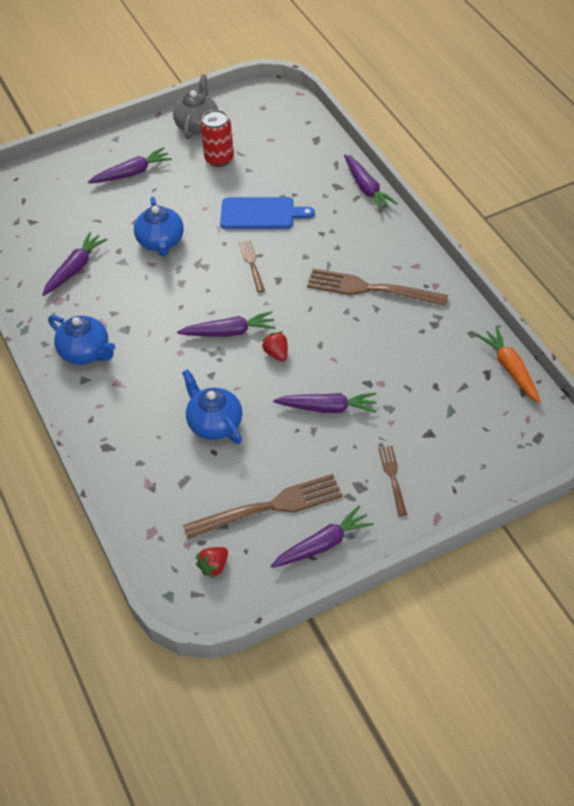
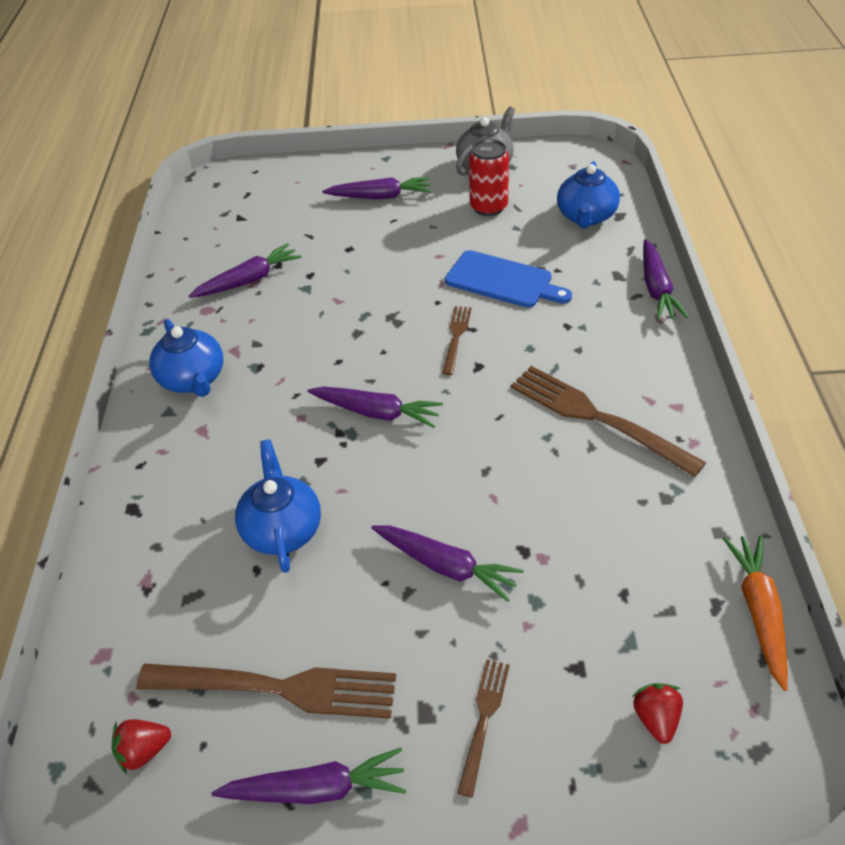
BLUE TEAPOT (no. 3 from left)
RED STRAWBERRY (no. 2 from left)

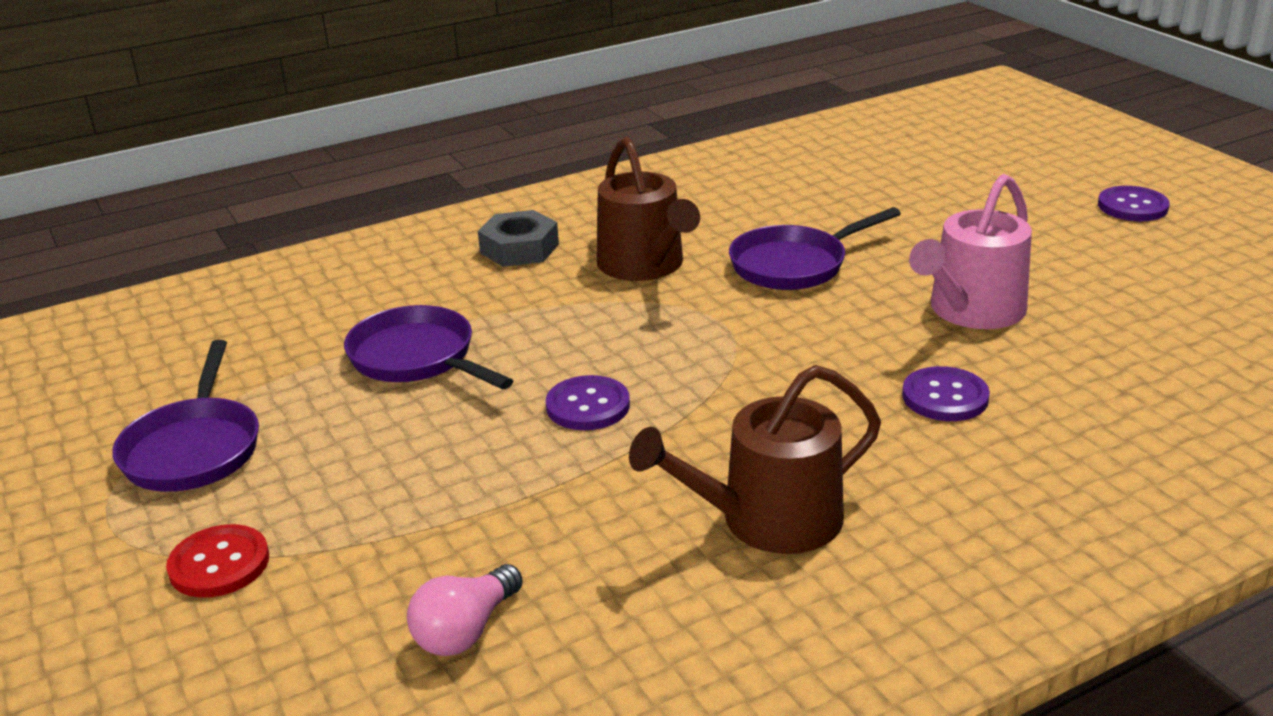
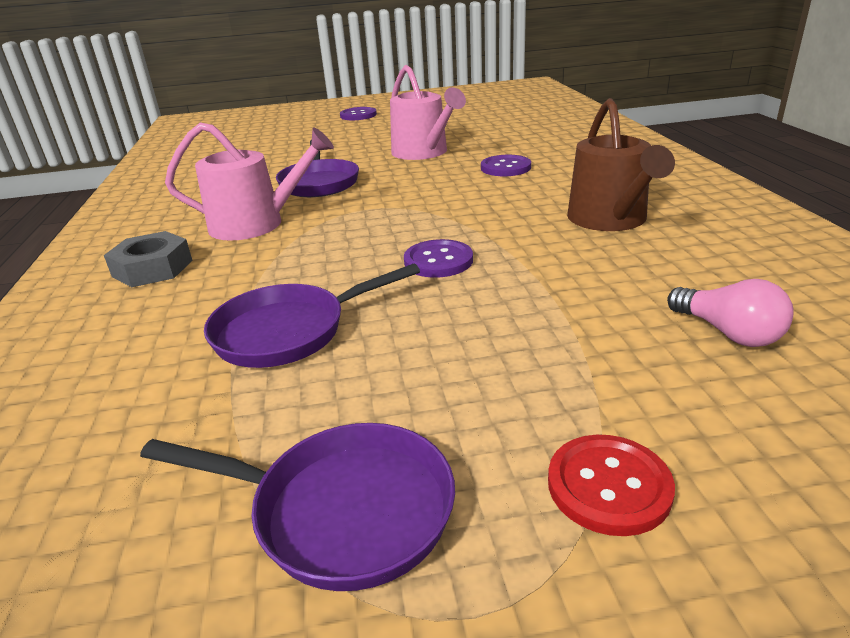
PINK WATERING CAN (no. 1 from left)

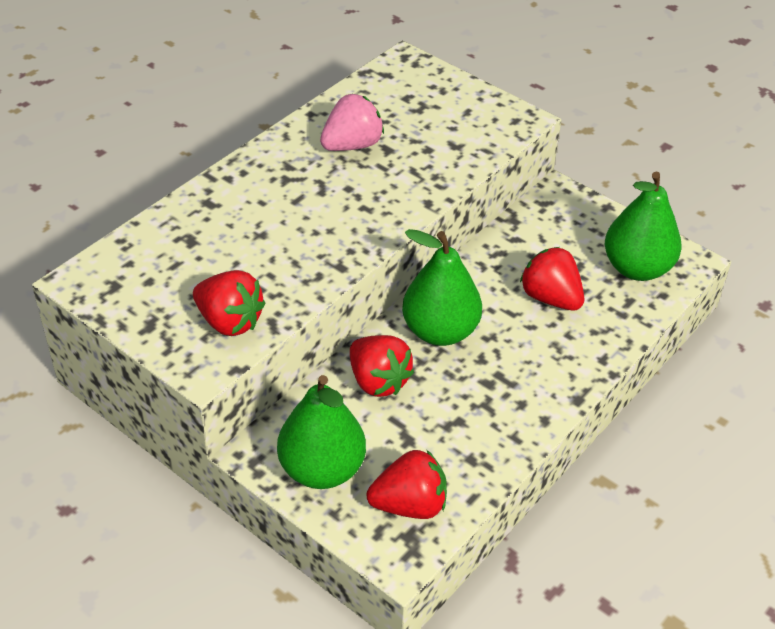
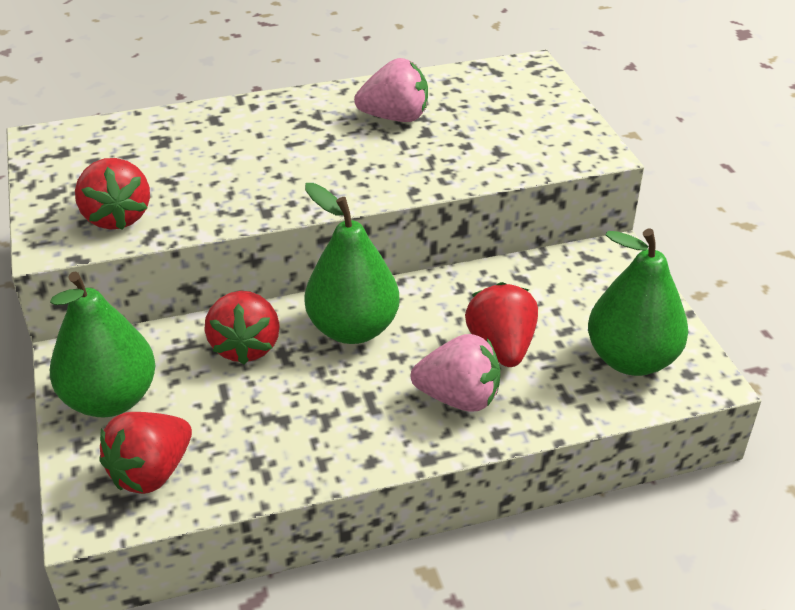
PINK STRAWBERRY (no. 2 from left)
RED STRAWBERRY (no. 2 from left)

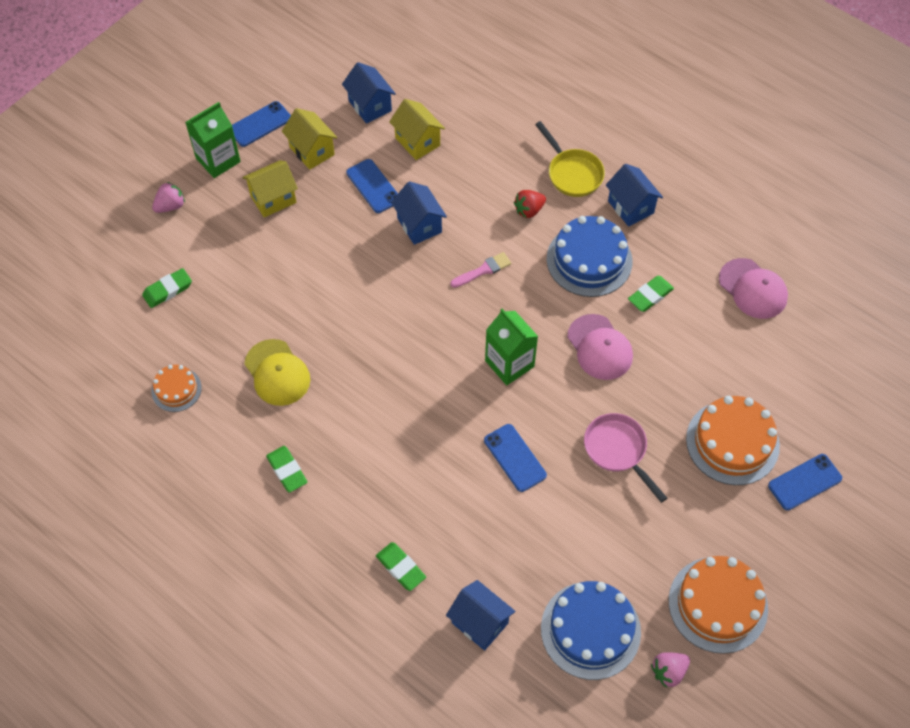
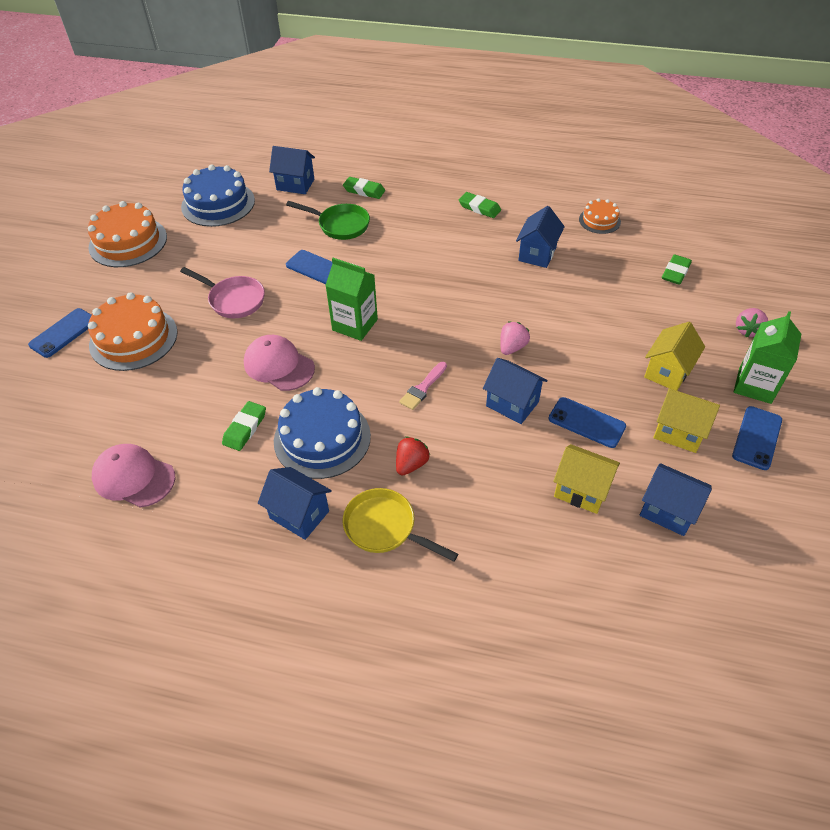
GREEN PAN
PINK STRAWBERRY (no. 1 from left)
BLUE HOUSE (no. 4 from left)

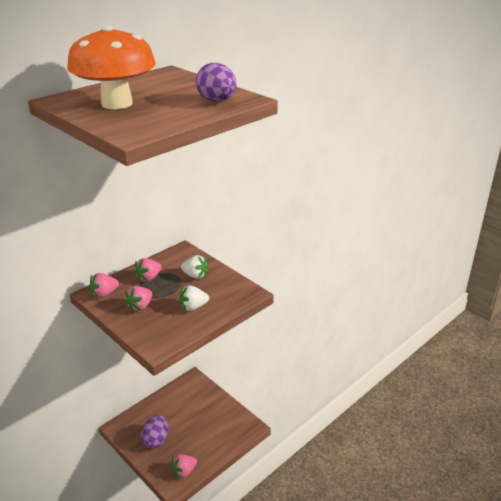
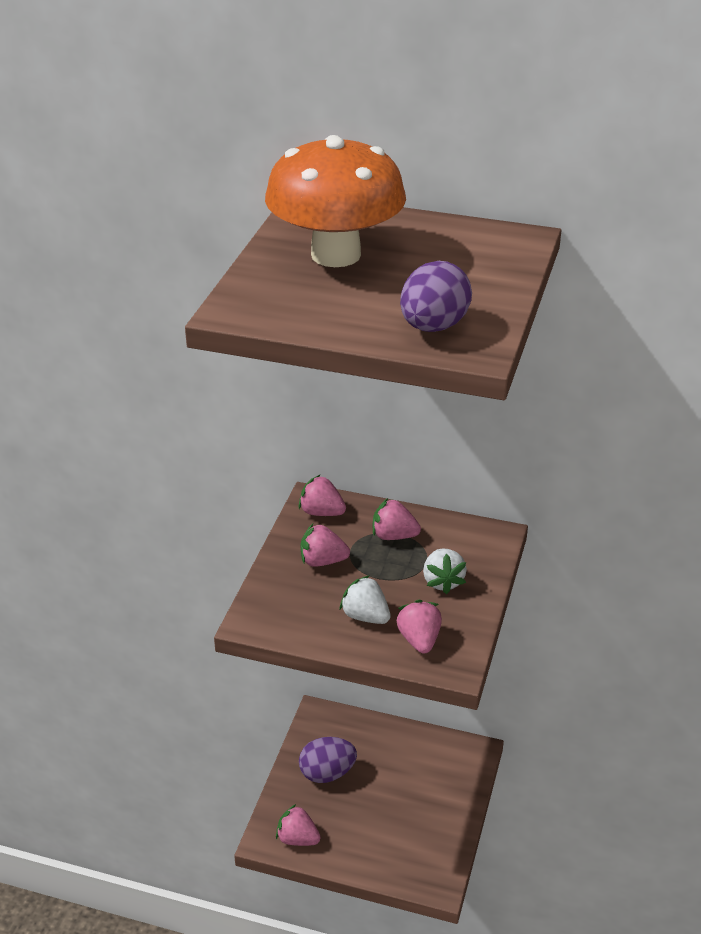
PINK STRAWBERRY (no. 5 from left)

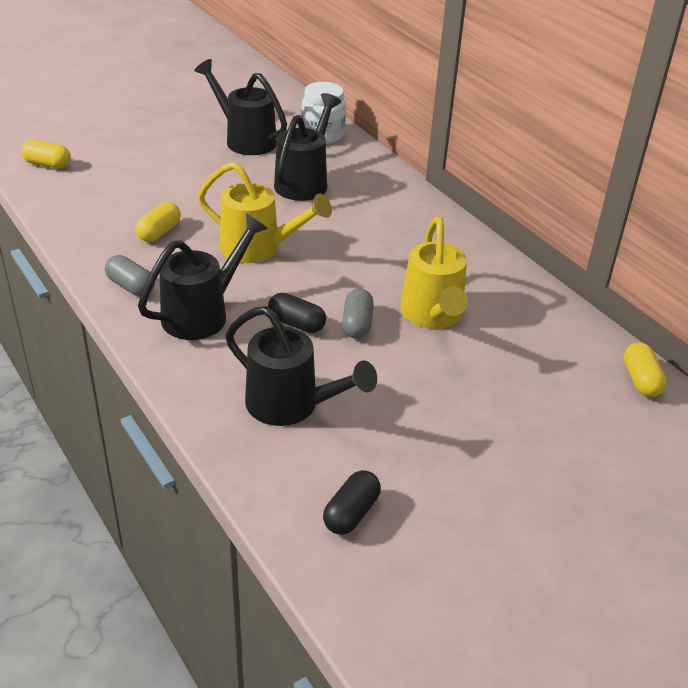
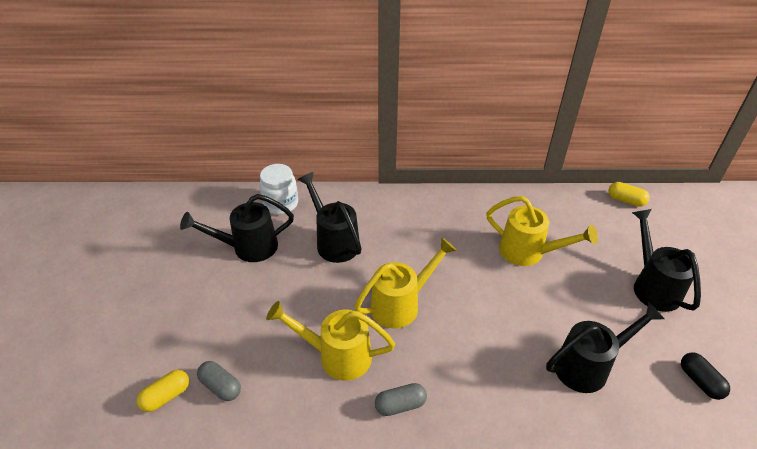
BLACK CAPSULE (no. 1 from left in the first image)
BLACK WATERING CAN (no. 4 from left)
GREY CAPSULE (no. 1 from left)
YELLOW WATERING CAN (no. 1 from left)

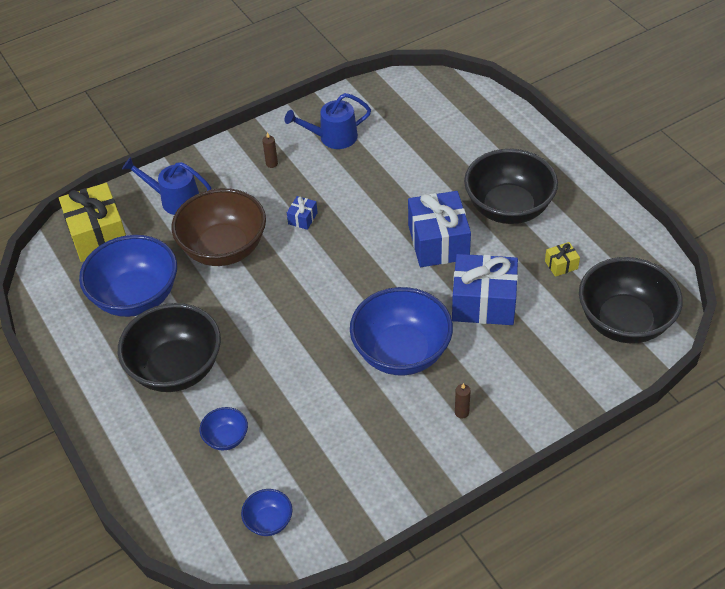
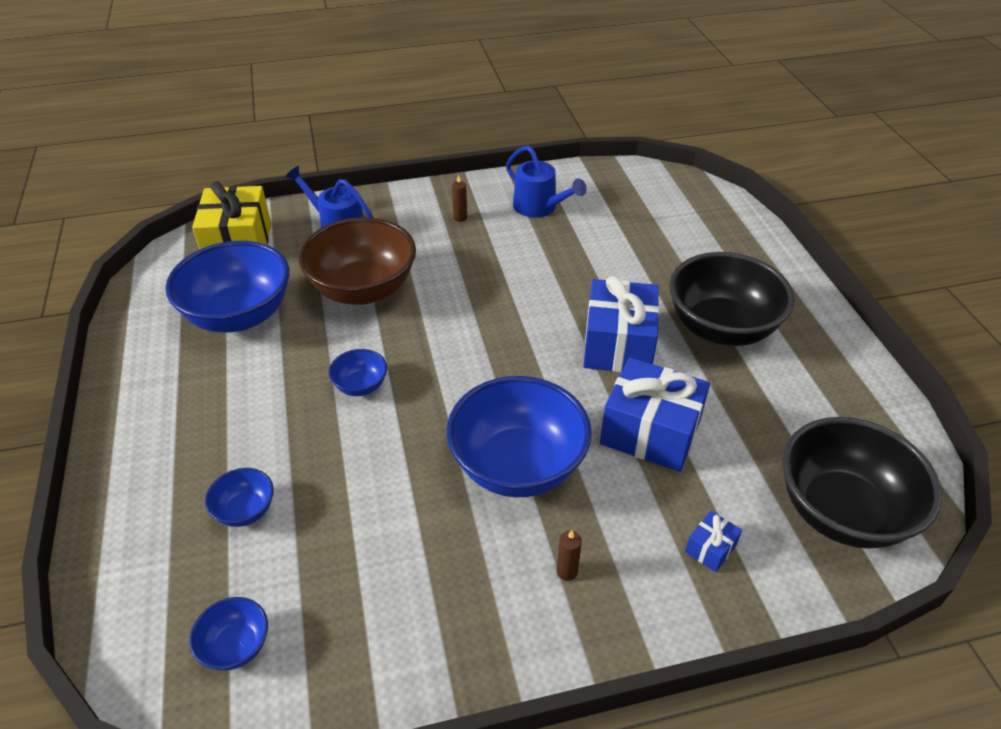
BLACK BOWL (no. 1 from left in the first image)
YELLOW GIFT (no. 2 from left in the first image)
BLUE BOWL (no. 4 from left)
BLUE GIFT (no. 3 from left)
BLUE WATERING CAN (no. 2 from left)

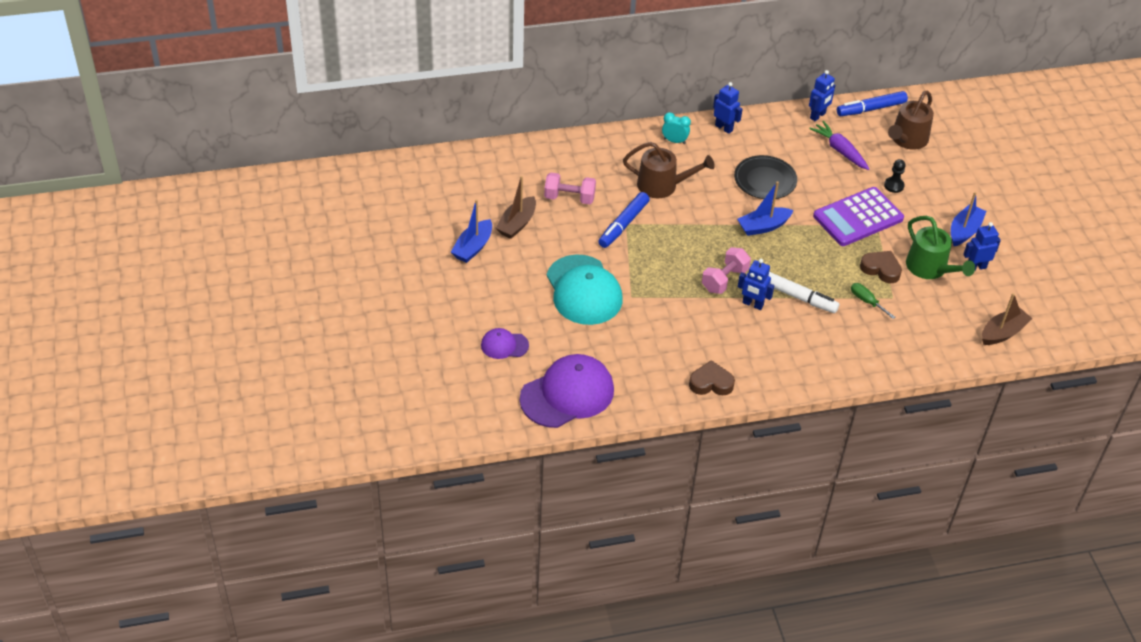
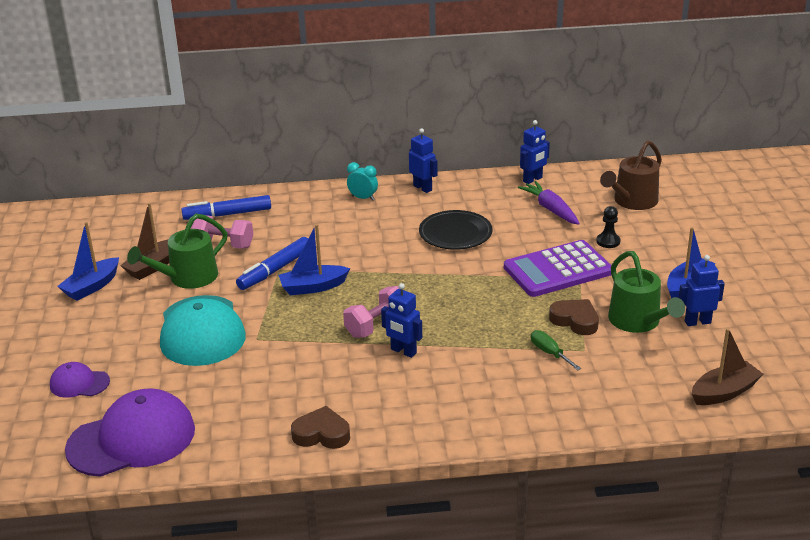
BROWN WATERING CAN (no. 1 from left in the first image)
WHITE MARKER
GREEN WATERING CAN (no. 1 from left)
BLUE BOAT (no. 2 from left)
BLUE MARKER (no. 1 from left)

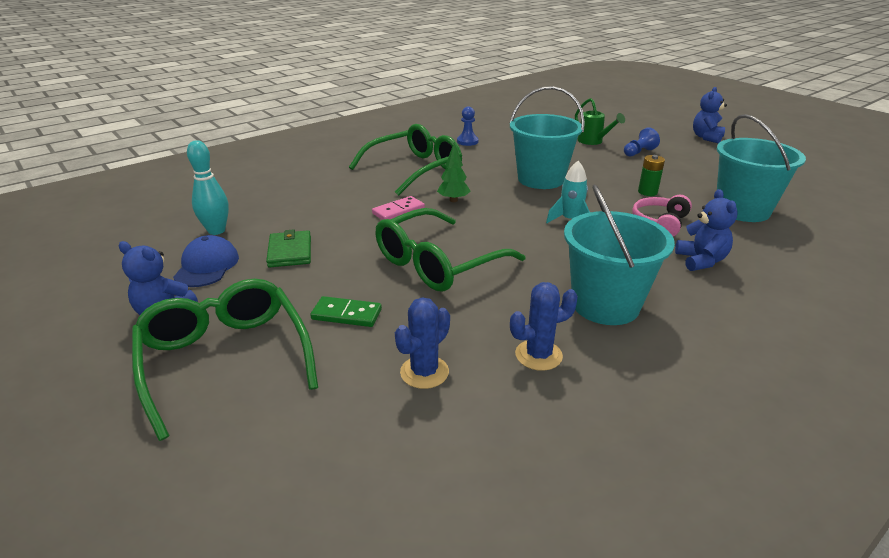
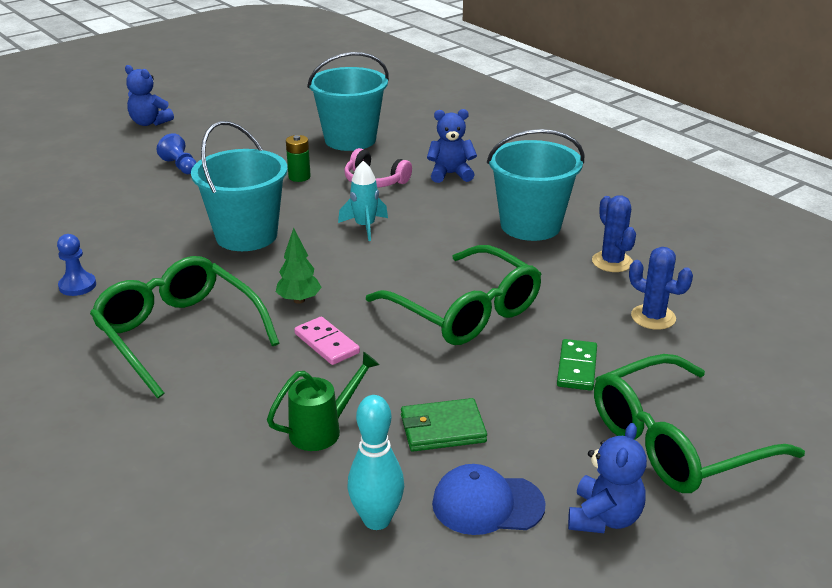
GREEN WATERING CAN

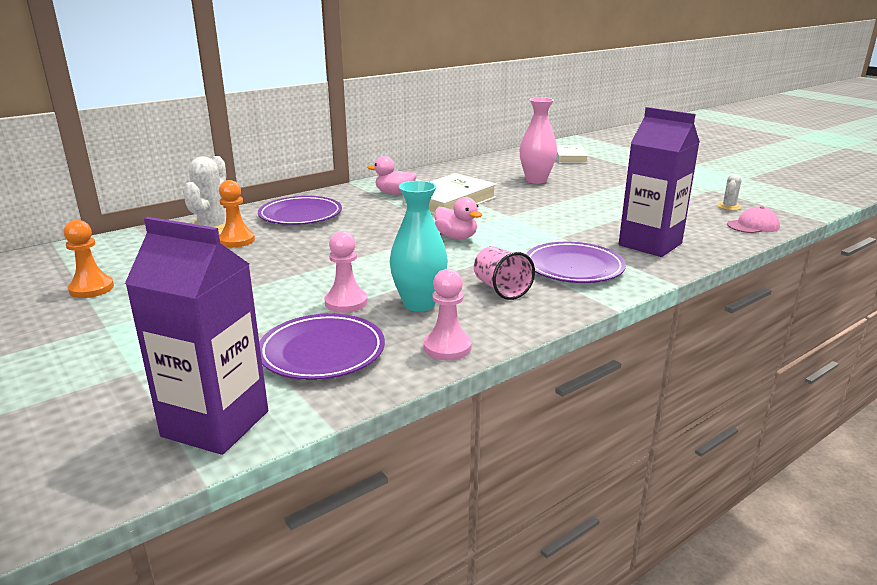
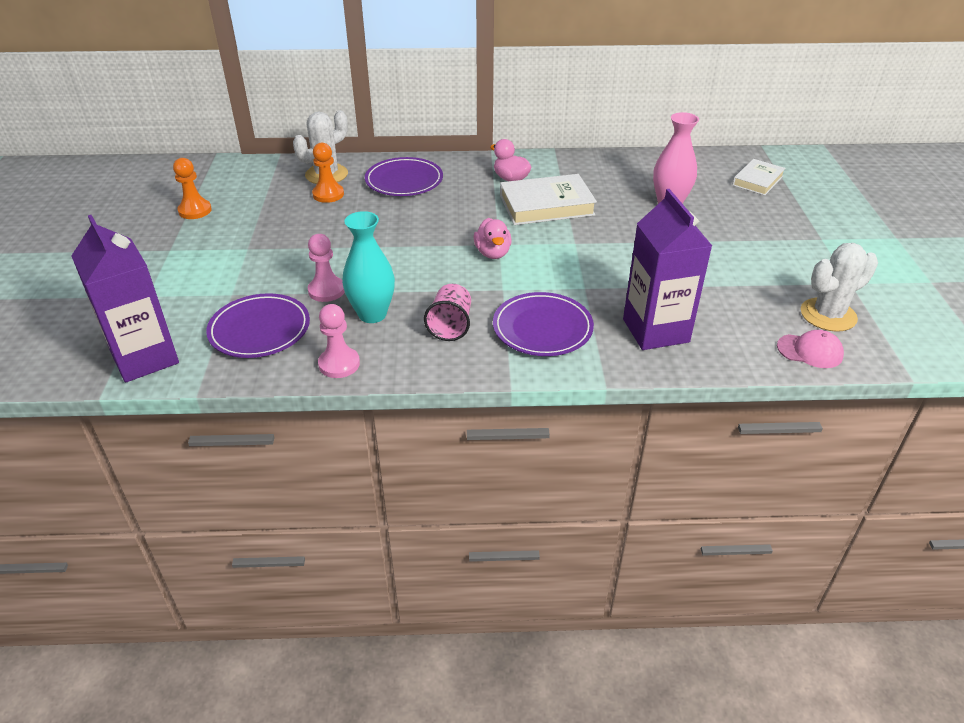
WHITE CACTUS (no. 2 from left)

